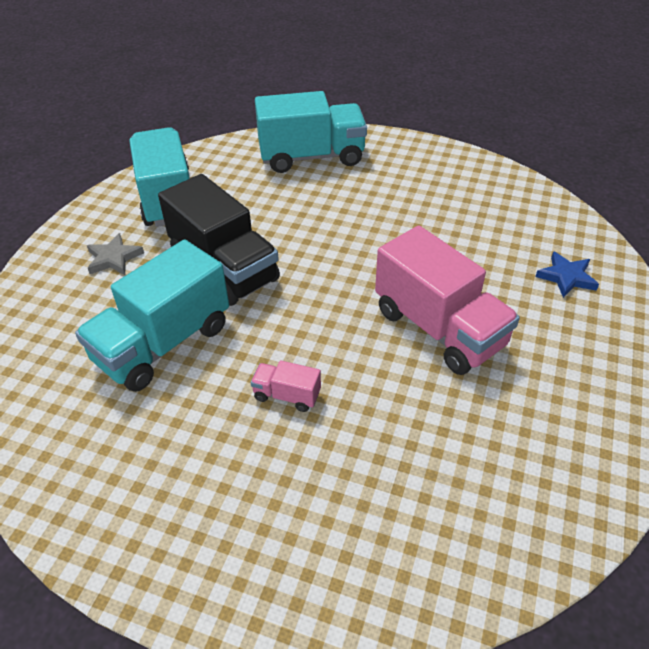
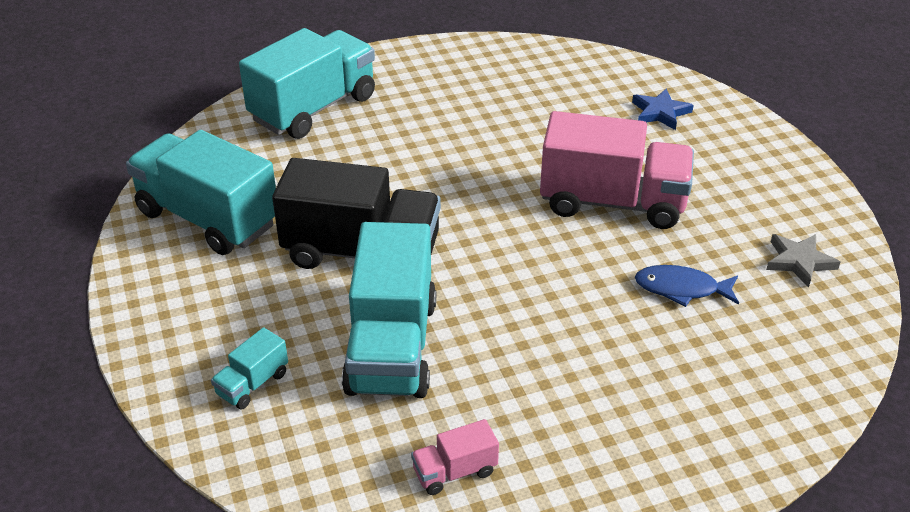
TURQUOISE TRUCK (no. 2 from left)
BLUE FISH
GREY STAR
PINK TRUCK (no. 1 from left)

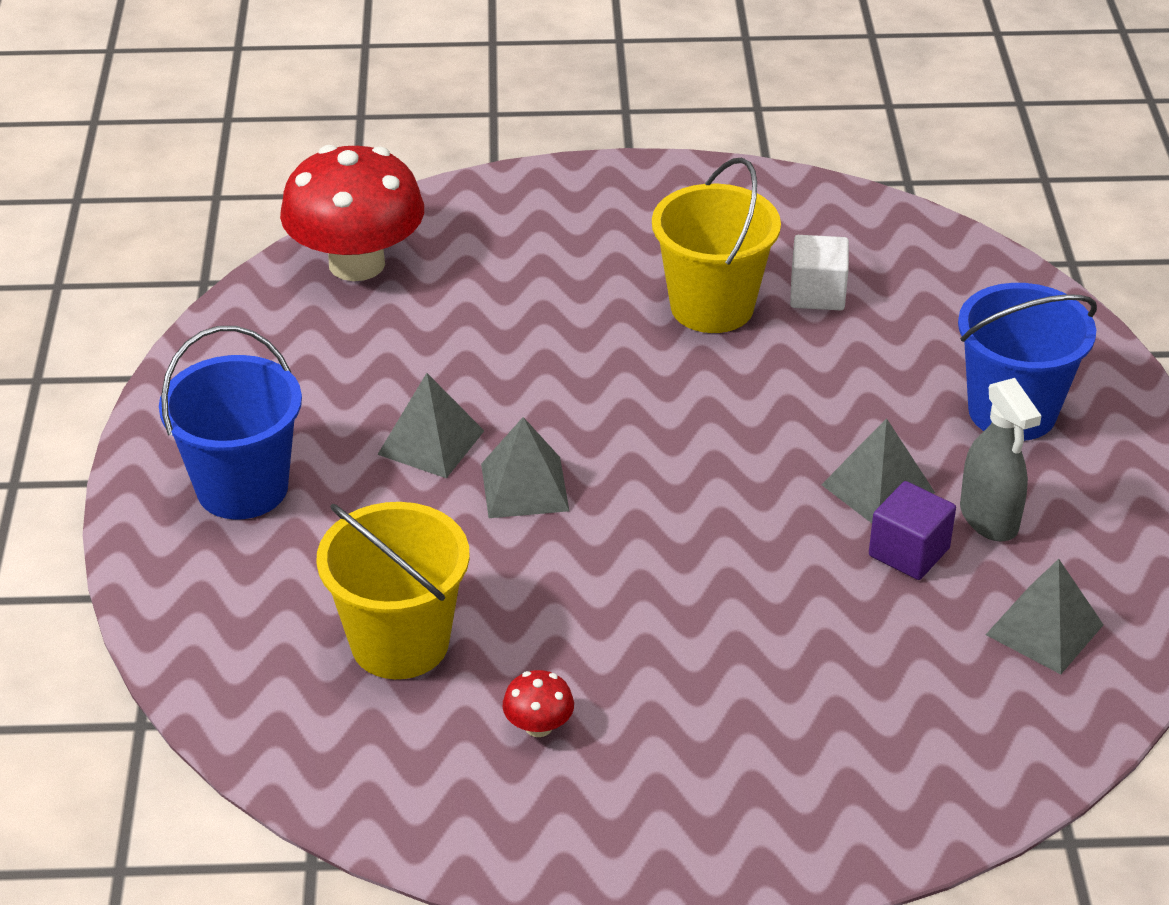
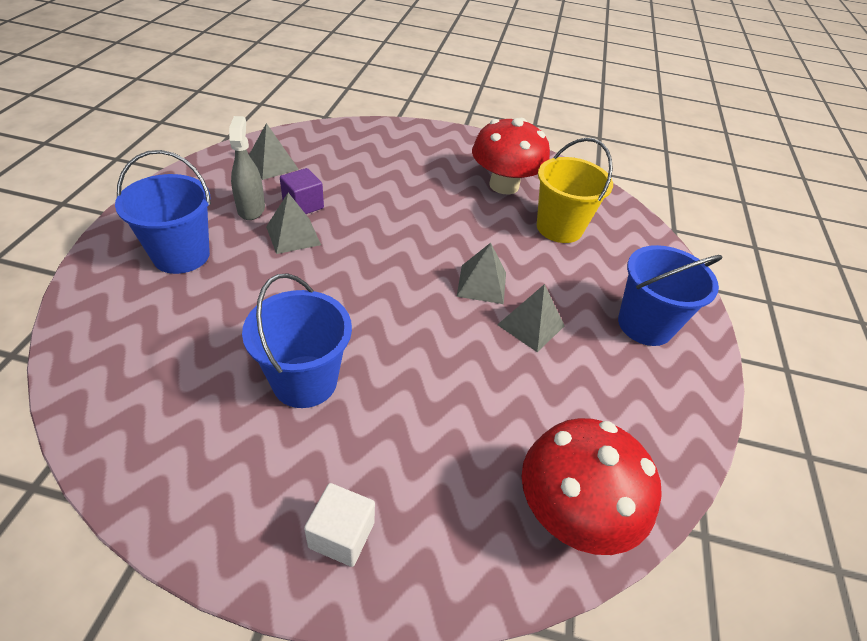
WHITE CUBE
BLUE BUCKET (no. 2 from left)
RED MUSHROOM (no. 1 from left)

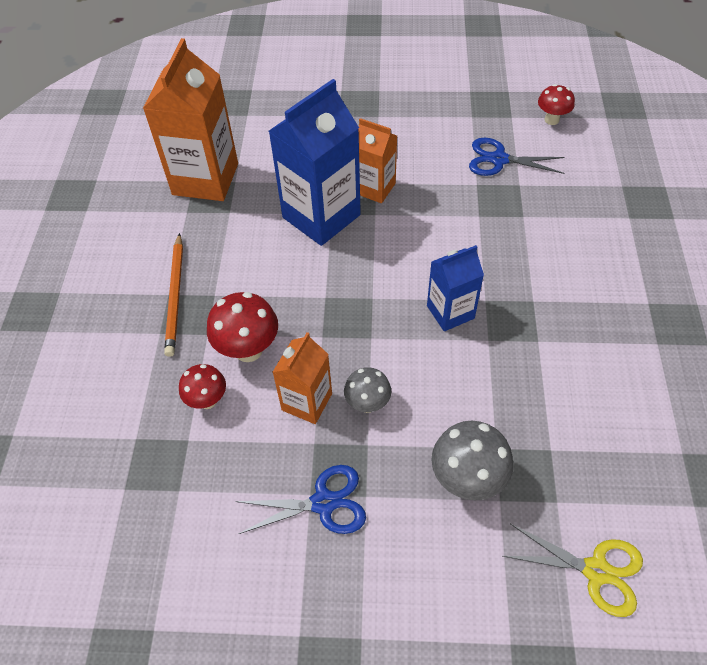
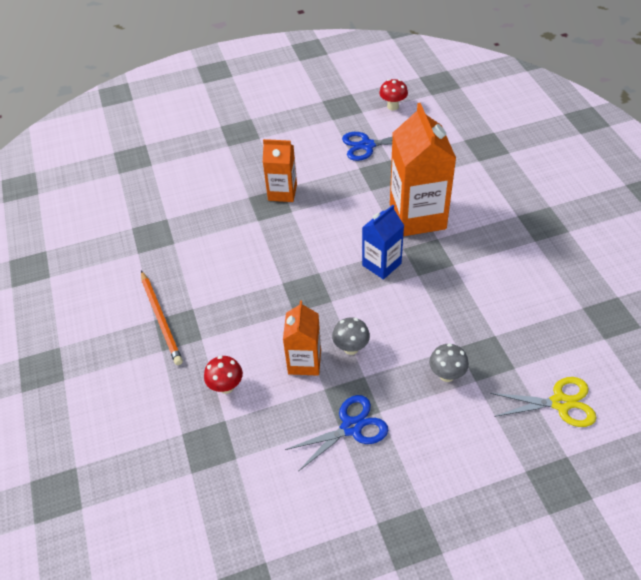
RED MUSHROOM (no. 2 from left in the first image)
BLUE CARTON (no. 1 from left in the first image)
ORANGE CARTON (no. 3 from left)
GREY MUSHROOM (no. 2 from left)

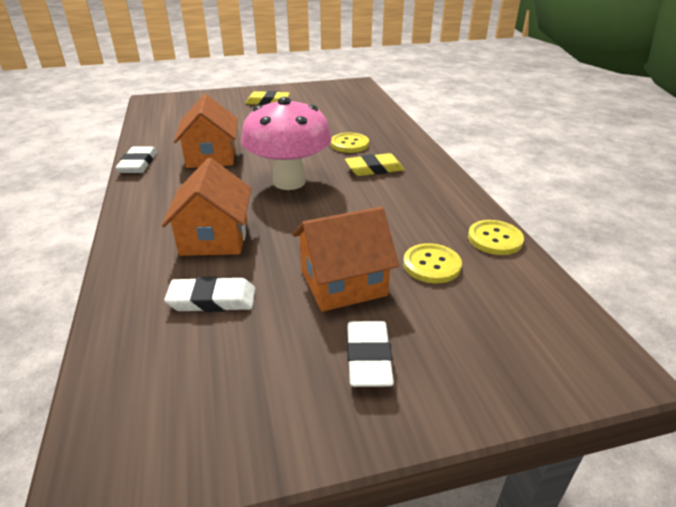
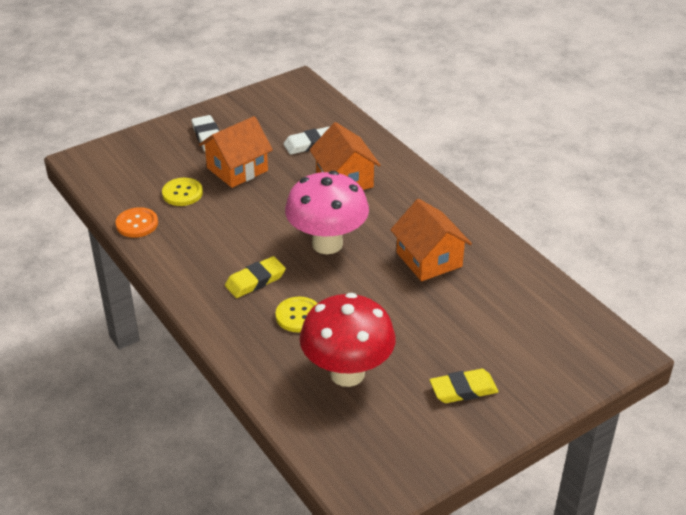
WHITE ERASER (no. 1 from left in the first image)
RED MUSHROOM
ORANGE BUTTON

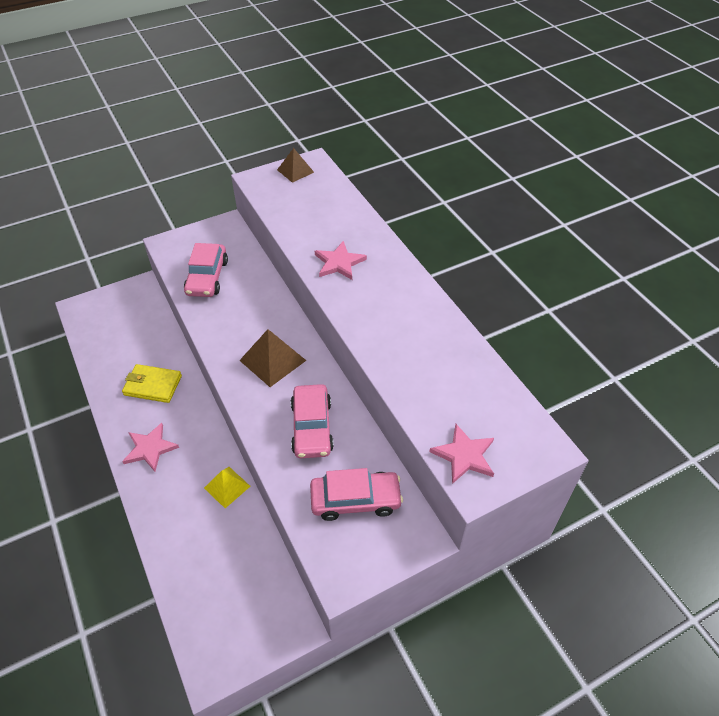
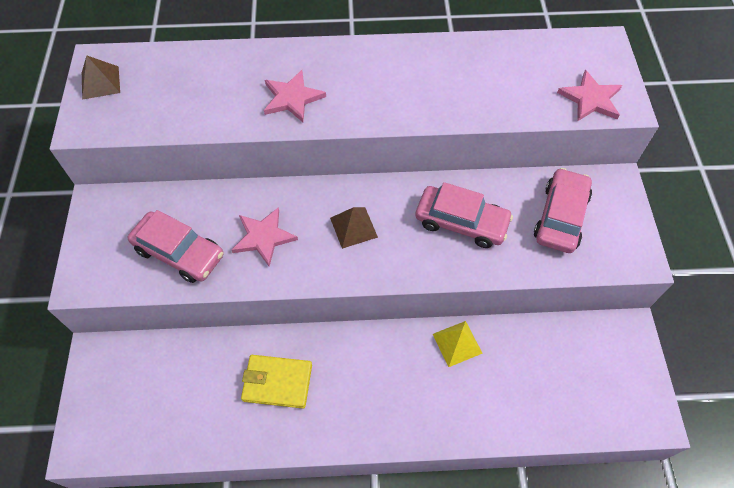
PINK STAR (no. 1 from left)
YELLOW WALLET
BROWN PYRAMID (no. 2 from left)

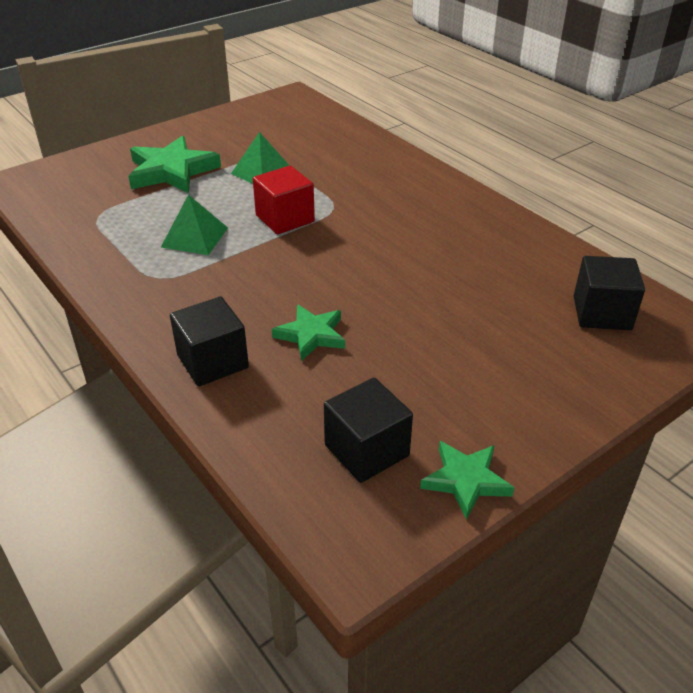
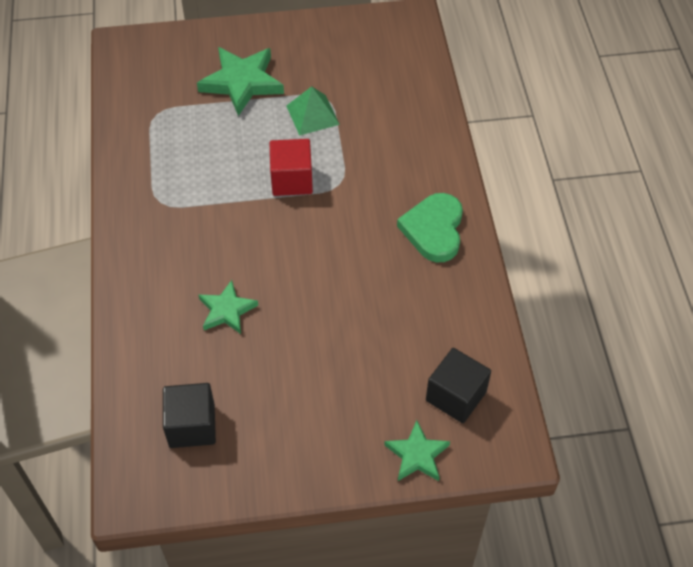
GREEN PYRAMID (no. 1 from left in the first image)
BLACK CUBE (no. 1 from left in the first image)
GREEN HEART
GREEN STAR (no. 3 from left)

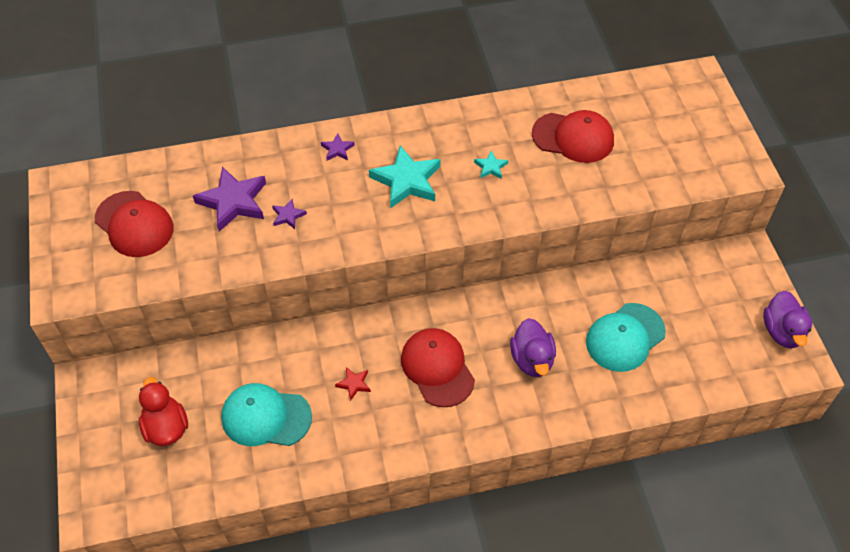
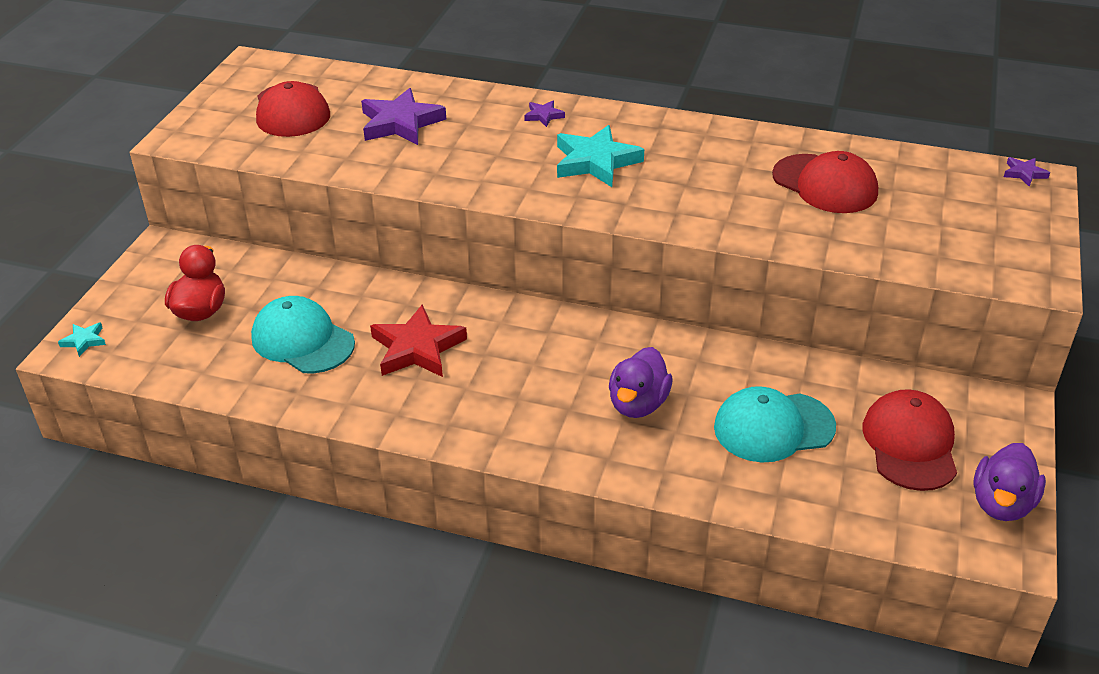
PURPLE STAR (no. 3 from left)
RED CAP (no. 3 from left)
TURQUOISE STAR (no. 1 from left)
RED STAR

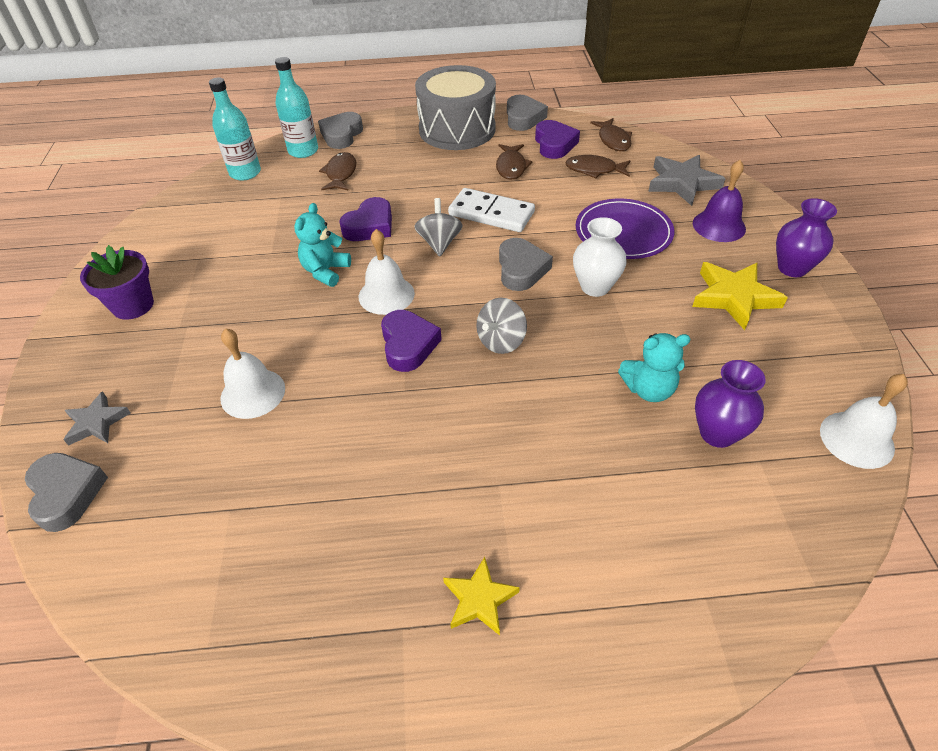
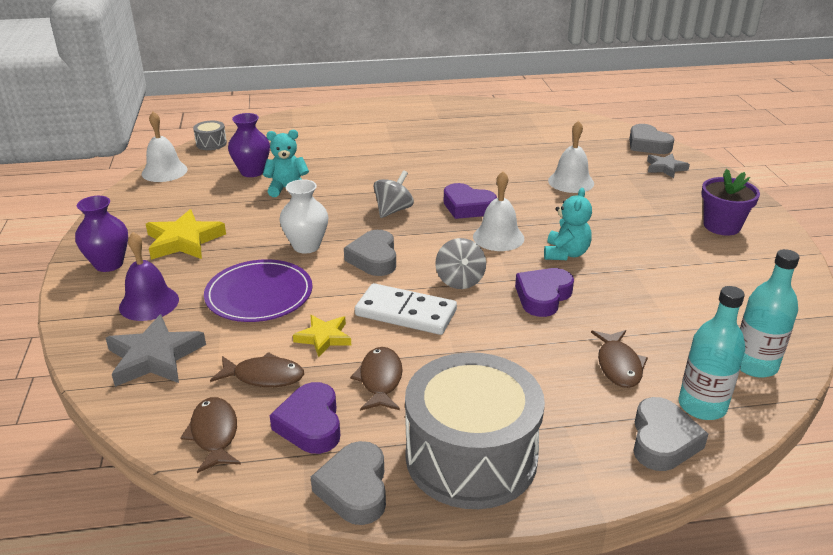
GREY DRUM (no. 1 from left)
YELLOW STAR (no. 2 from left)
PURPLE HEART (no. 2 from left)

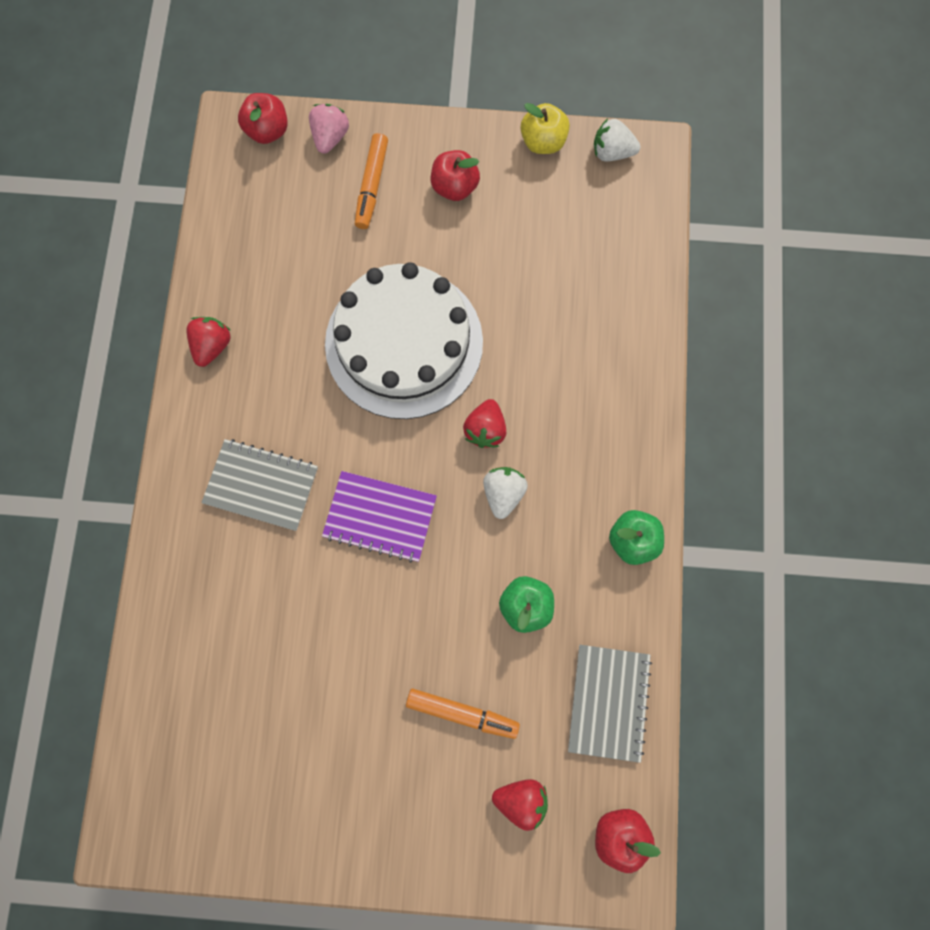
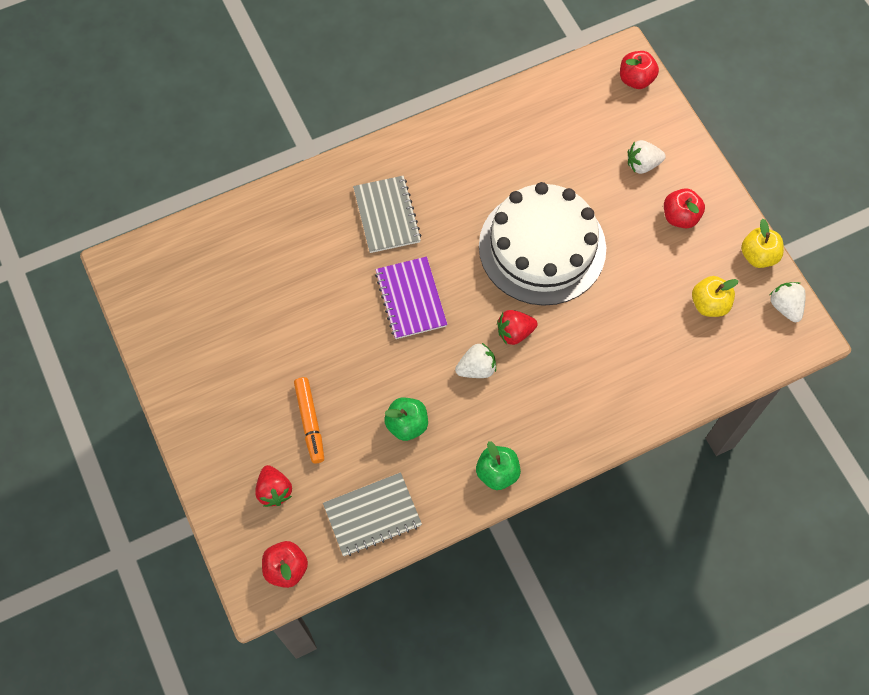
RED STRAWBERRY (no. 1 from left in the first image)
PINK STRAWBERRY
YELLOW APPLE (no. 1 from left)
WHITE STRAWBERRY (no. 2 from left)

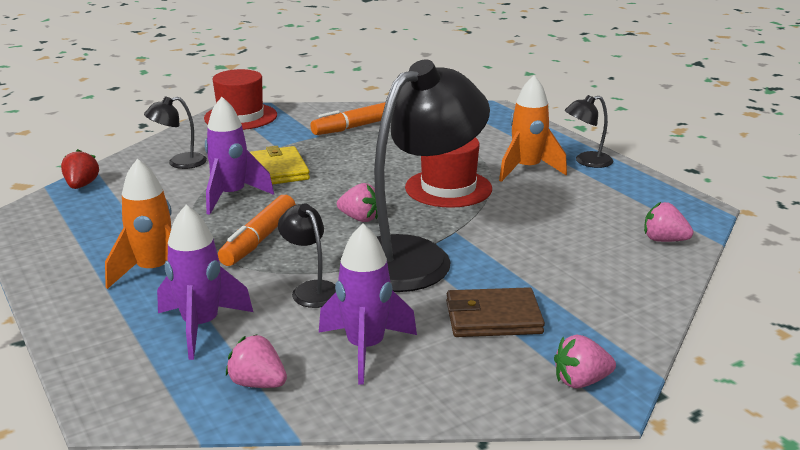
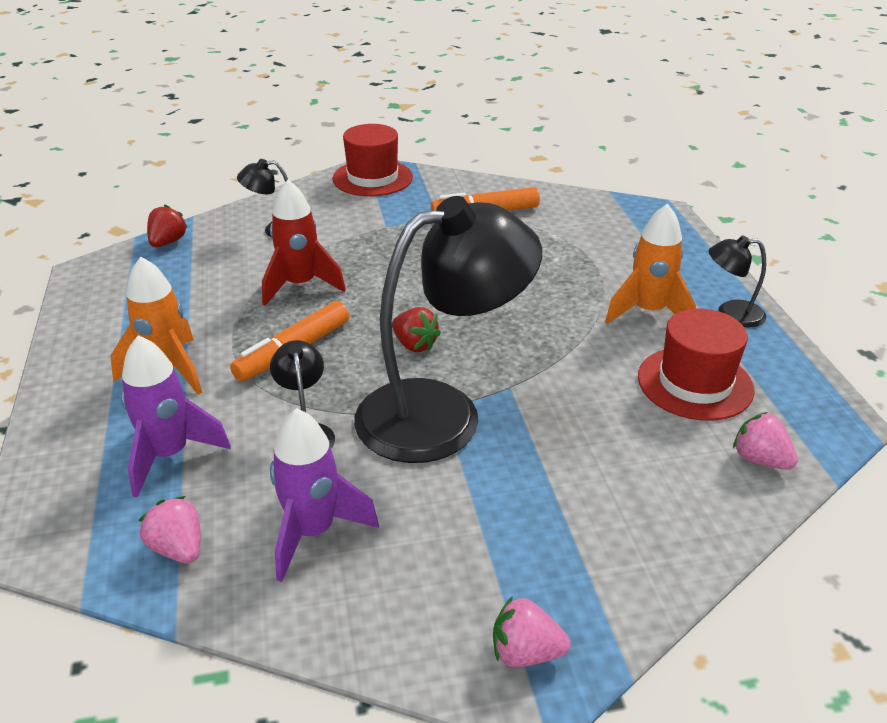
YELLOW WALLET
BROWN WALLET
RED HAT (no. 2 from left)
RED ROCKET
RED STRAWBERRY (no. 2 from left)

